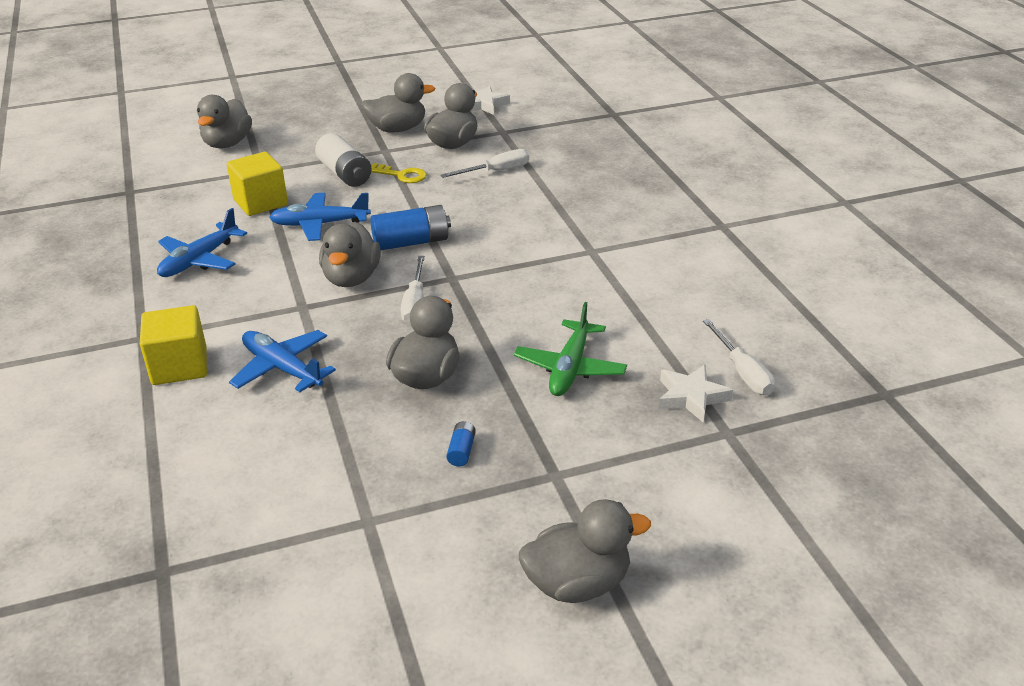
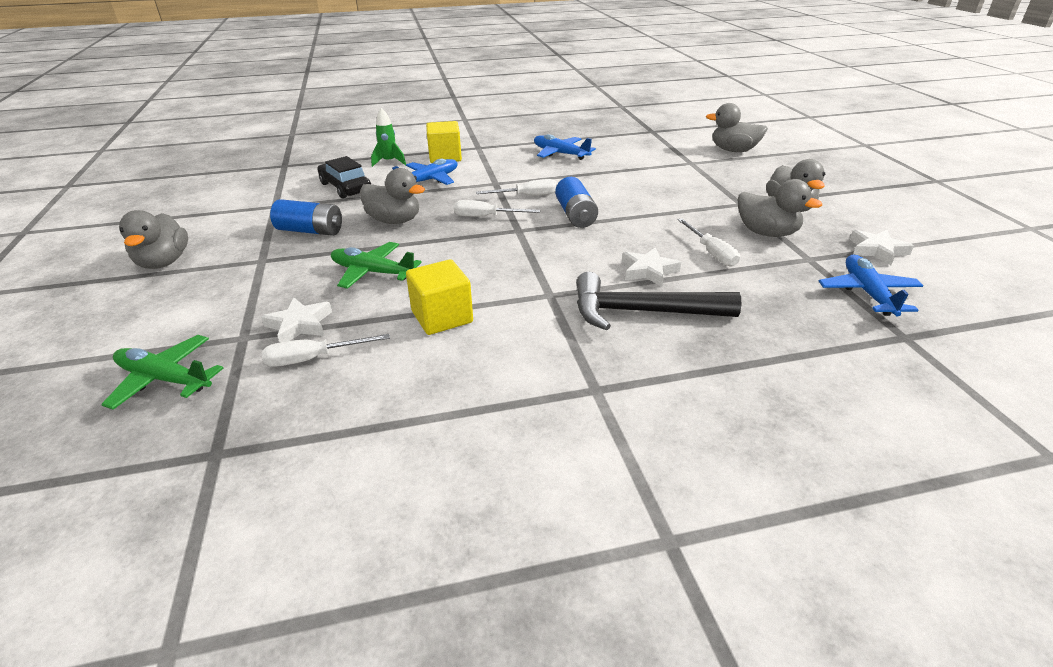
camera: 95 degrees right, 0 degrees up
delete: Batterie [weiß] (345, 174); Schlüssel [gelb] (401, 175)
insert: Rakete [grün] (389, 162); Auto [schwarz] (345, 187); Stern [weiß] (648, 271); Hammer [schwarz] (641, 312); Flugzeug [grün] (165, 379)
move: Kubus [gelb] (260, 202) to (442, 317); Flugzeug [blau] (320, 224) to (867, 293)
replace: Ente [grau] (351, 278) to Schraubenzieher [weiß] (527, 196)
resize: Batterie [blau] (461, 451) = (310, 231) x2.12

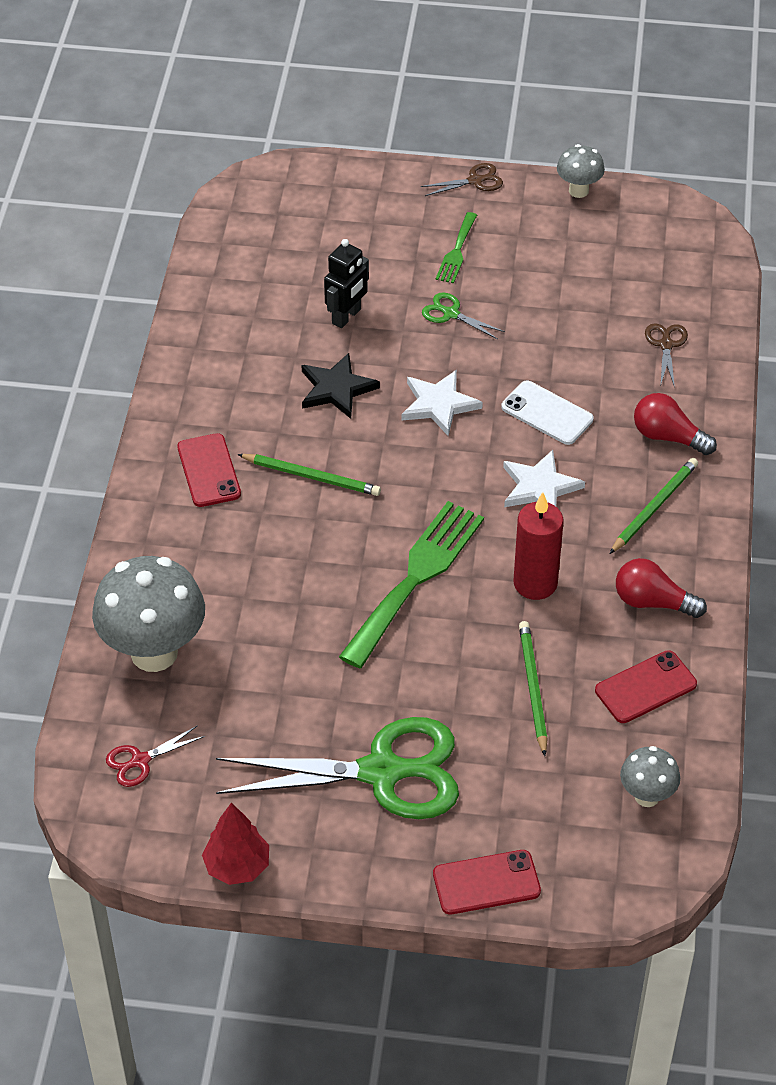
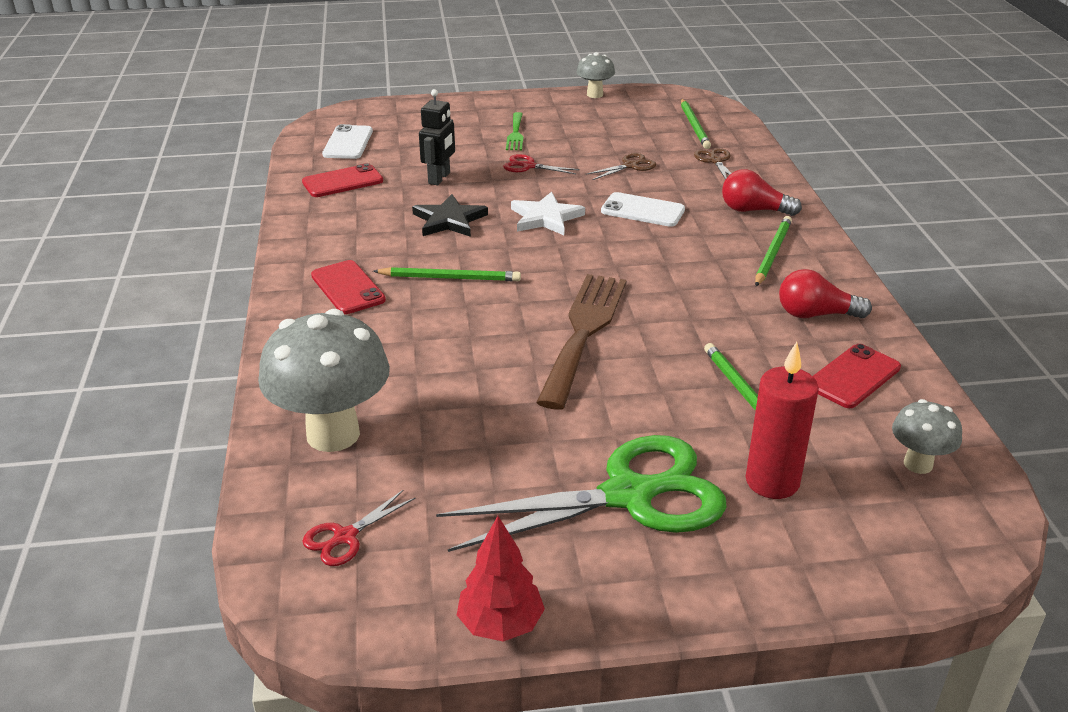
camera: 15 degrees left, 15 degrees down
delete: Stern [weiß] (540, 487)
insert: Bleistift [grün] (694, 126); Handy [weiß] (348, 143)
move: Schere [braun] (475, 181) to (630, 166); Kerze [rot] (535, 583) to (772, 481); Handy [rot] (486, 883) to (342, 181)
recolor: Schere [grün] (450, 313) to Schere [rot] (528, 166); Gabel [grün] (416, 577) to Gabel [braun] (583, 332)

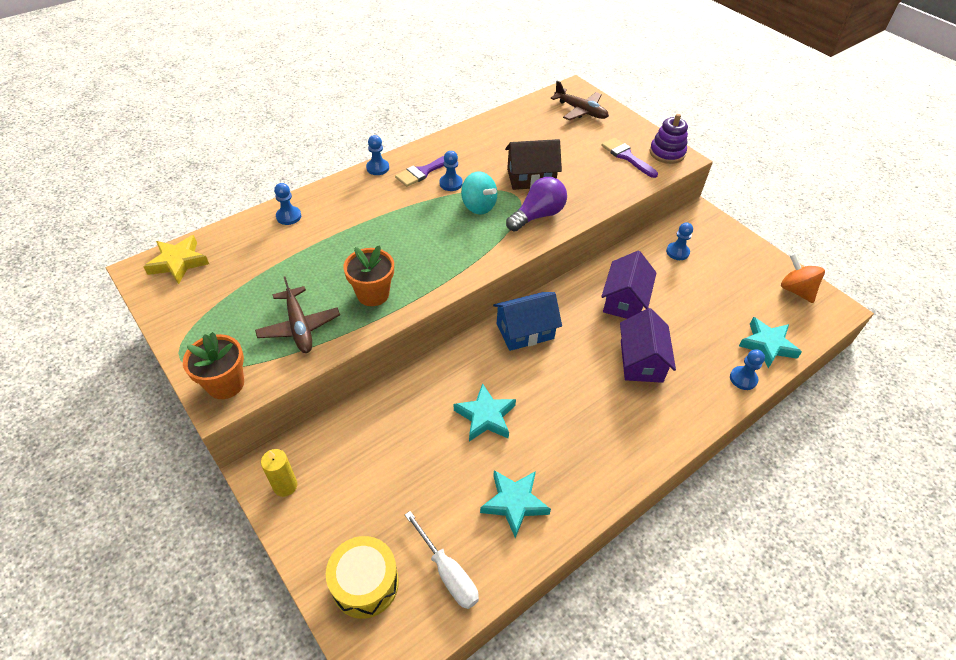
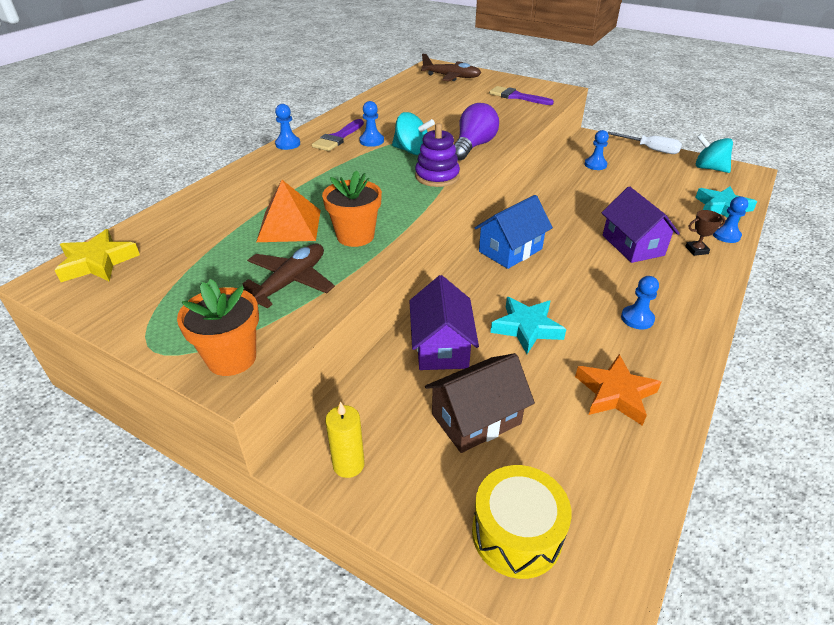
camera: 20 degrees left, 10 degrees down
insert: Pyramide [orange] (289, 225); Pokal [braun] (696, 250)
move: Stapelspielzeug [lila] (667, 153) to (437, 176); Haus [braun] (531, 178) to (476, 419); Bauer [blau] (288, 216) to (637, 318); Haus [lila] (624, 300) to (441, 346); Schraubenzieher [weiß] (448, 573) to (650, 149)
recolor: Kreisel [orange] (796, 290) to Kreisel [türkis] (709, 168); Stern [türkis] (514, 503) to Stern [orange] (615, 393)
rotate: Flugzeug [braun] (299, 327) = (290, 282) 105 degrees counterclockwise

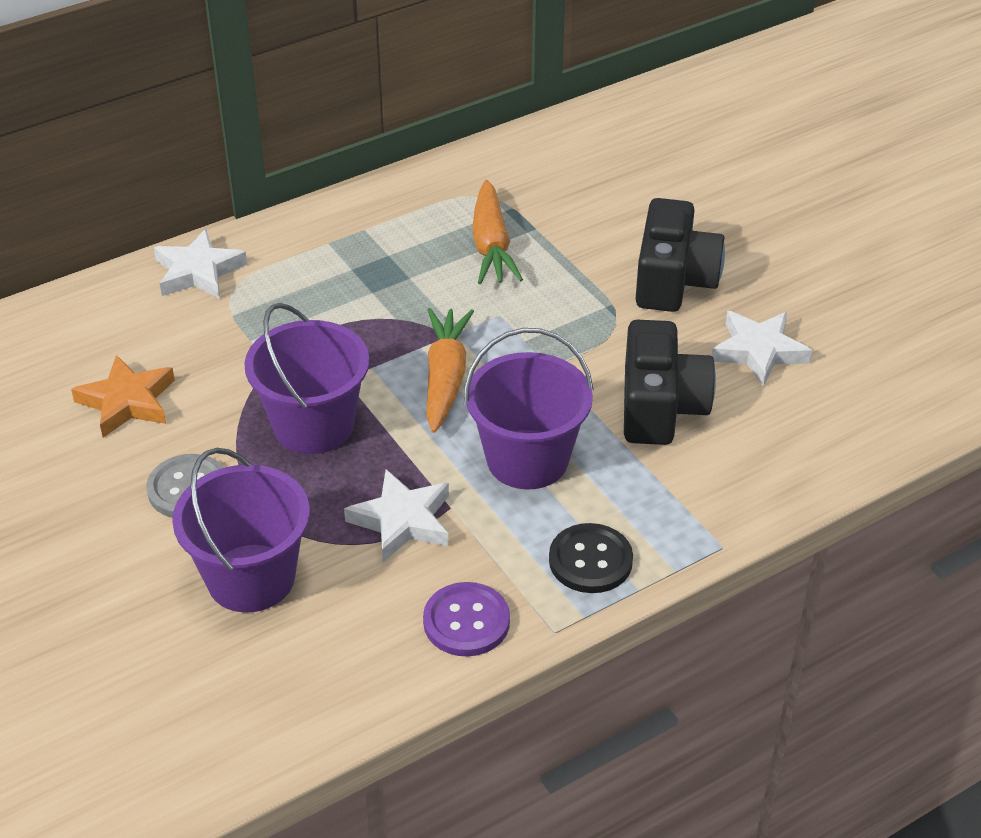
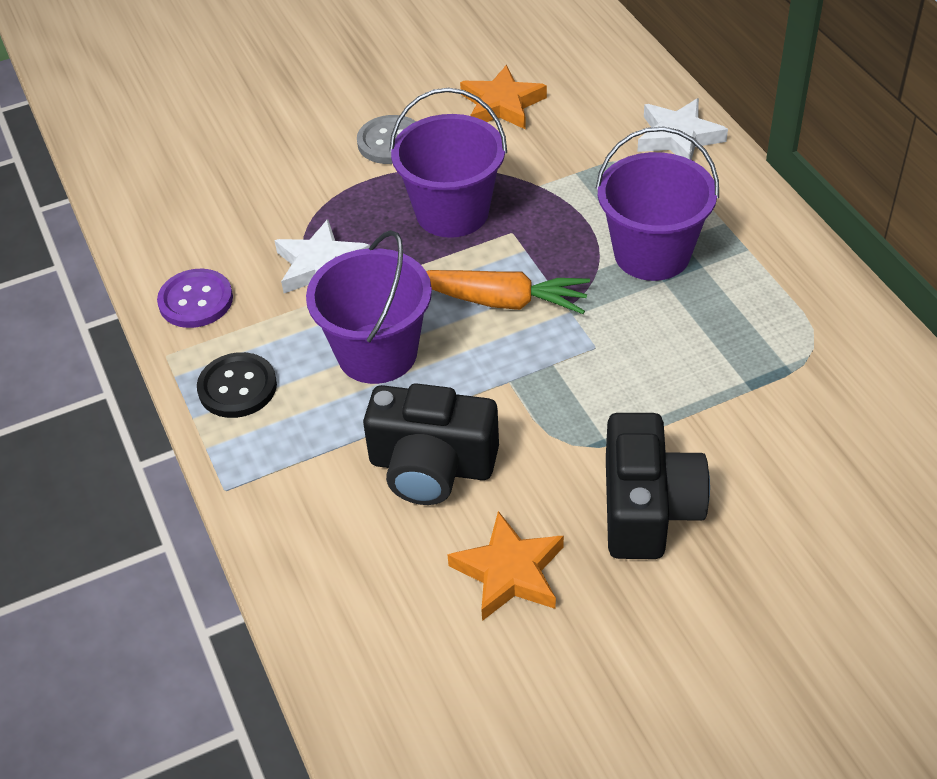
camera: 100 degrees right, 5 degrees up
delete: Karotte [orange] (491, 245)
move: Eimer [lila] (251, 578) to (652, 254)
recolor: Stern [weiß] (758, 351) to Stern [orange] (509, 572)
rotate: Kamera [schwarz] (674, 280) = (648, 508) 105 degrees counterclockwise

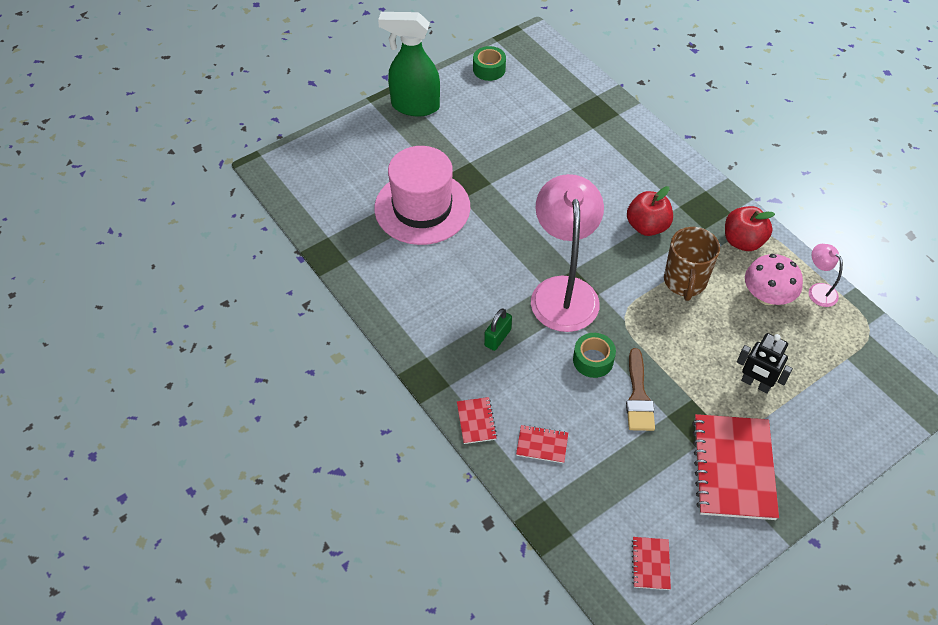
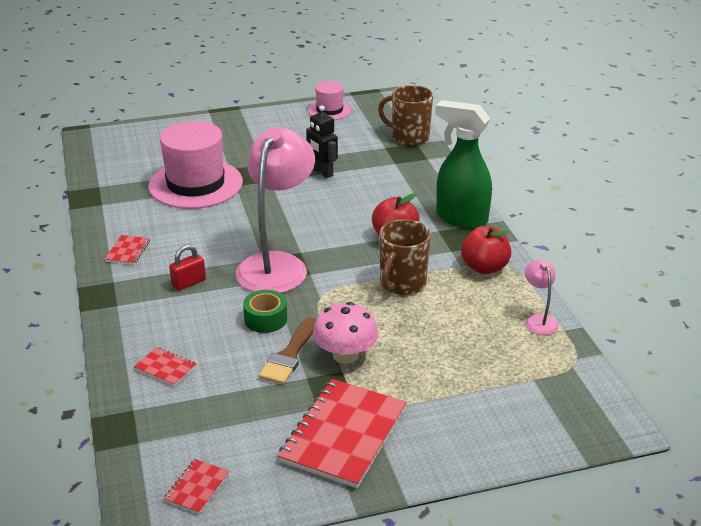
camera: 20 degrees right, 20 degrees down
insert: Tasse [braun] (409, 137)
move: Sprühflasche [grün] (414, 106) to (460, 218); Pilz [rosa] (767, 296) to (345, 355); Roboter [schwarz] (755, 384) to (322, 172); Notizbuch [rot] (476, 421) to (127, 251)
replace: Klebeband [grün] (489, 69) to Hut [rosa] (329, 110)
recolor: Vorhängeschloss [grün] (497, 338) to Vorhängeschloss [rot] (189, 283)

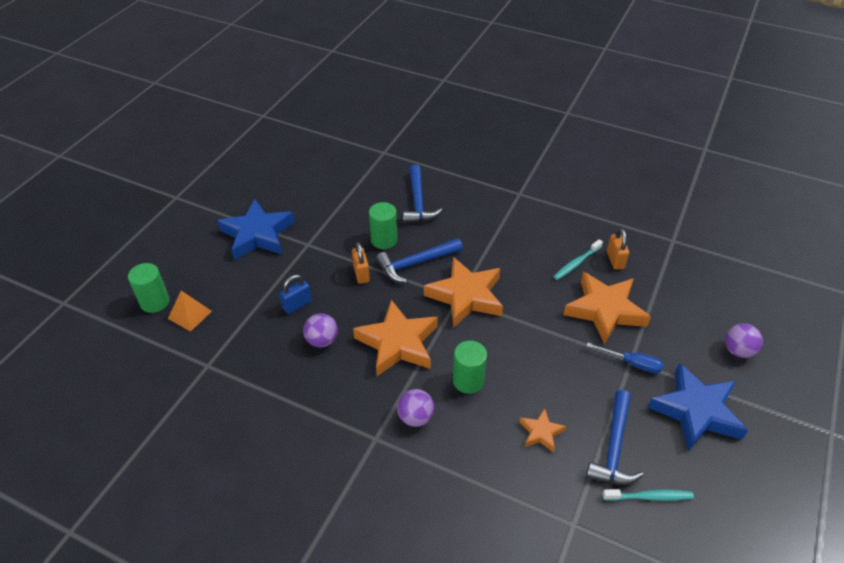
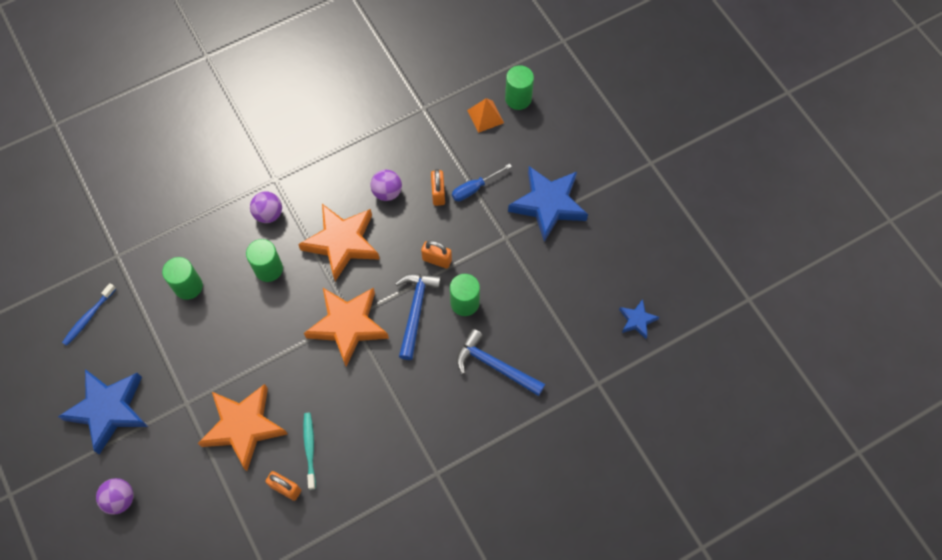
camera: 125 degrees right, 20 degrees up
delete: Hammer [blau] (614, 447)
insert: Stern [blau] (637, 320)
move: Schraubenzieher [blau] (632, 363) to (474, 188)
replace: Stern [orange] (541, 432) to Vollzylinder [grün] (188, 286)
recolor: Vorhängeschloss [blau] (297, 305) to Vorhängeschloss [orange] (438, 193); Zahnbürste [türkis] (649, 497) to Zahnbürste [blau] (88, 317)

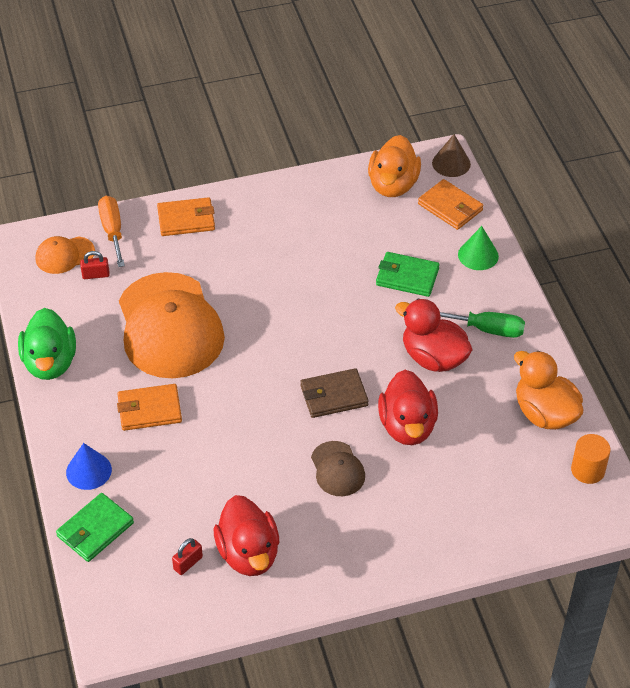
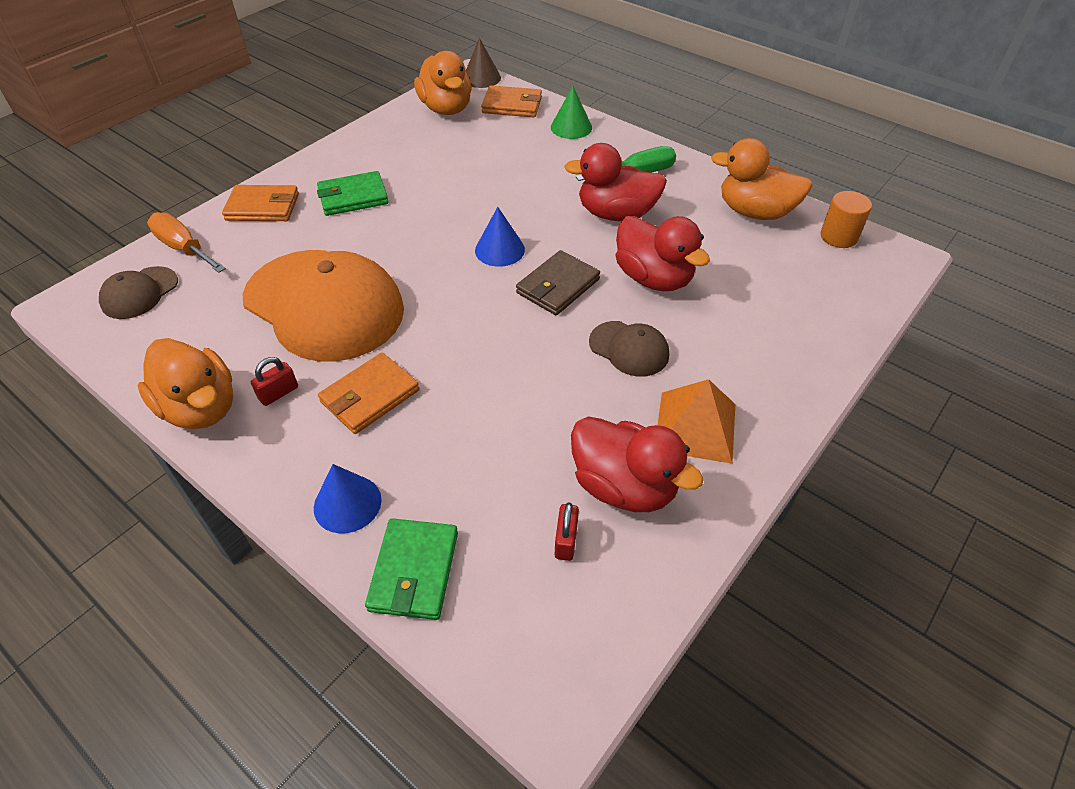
camera: 35 degrees left, 0 degrees up
insert: Kegel [blau] (499, 250); Pyramide [orange] (695, 426)
move: Vorhängeschloss [rot] (96, 275) to (278, 393); Geldbörse [grün] (407, 277) to (353, 197)
recolor: Kappe [orange] (64, 255) to Kappe [braun] (139, 293); Ente [grün] (50, 363) to Ente [orange] (201, 408)
rotate: Geldbörse [orange] (186, 219) = (263, 207) 45 degrees clockwise

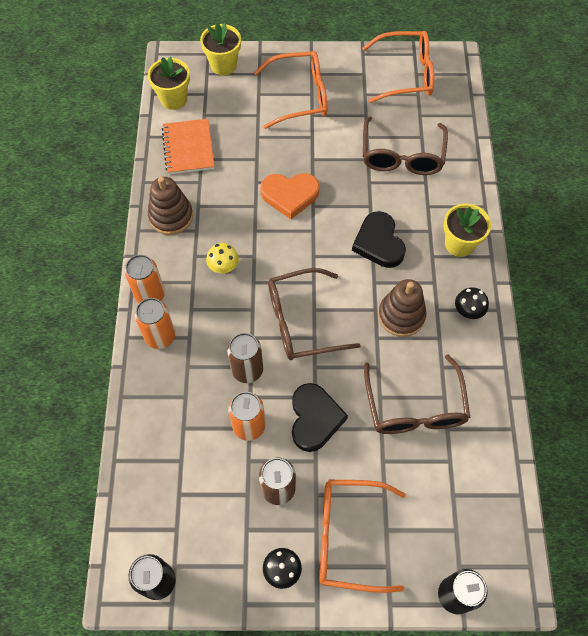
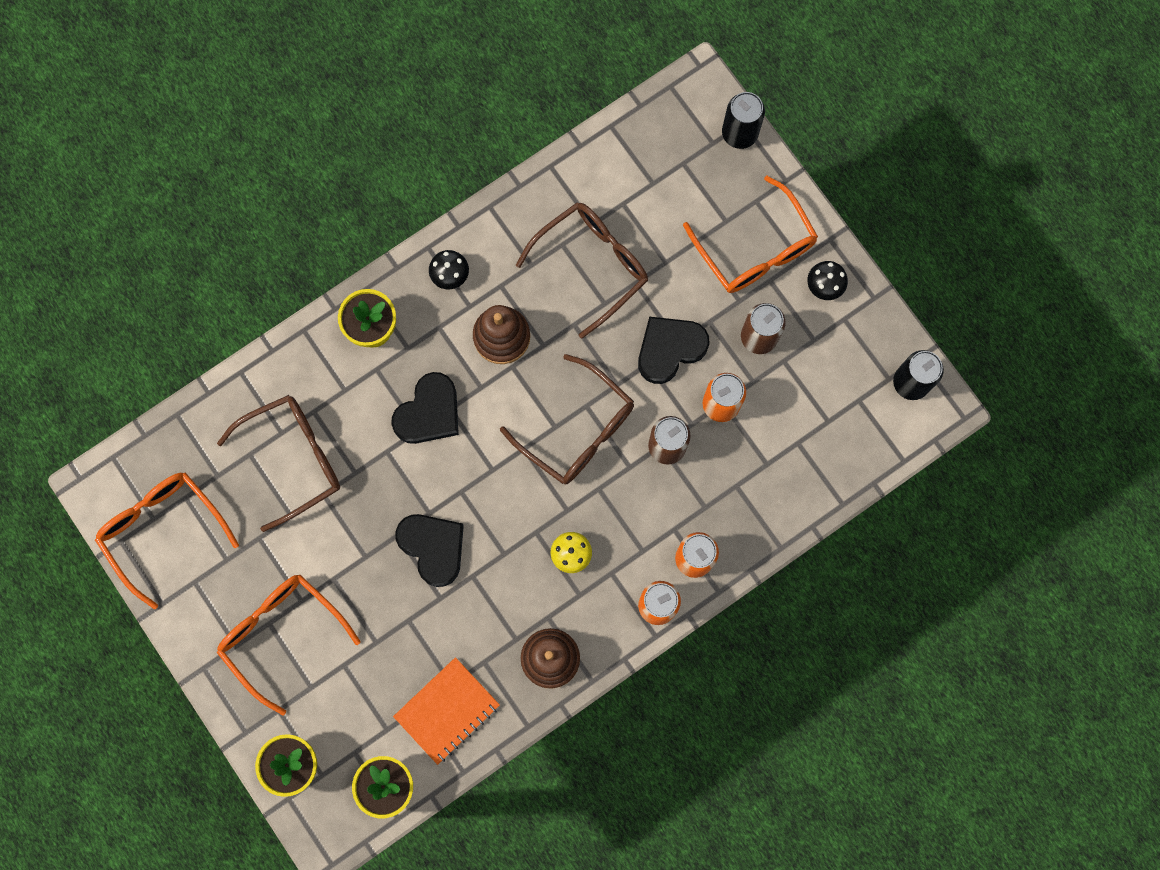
camera: 125 degrees left, 15 degrees up
recolor: Herz [orange] (290, 195) to Herz [schwarz] (433, 547)

